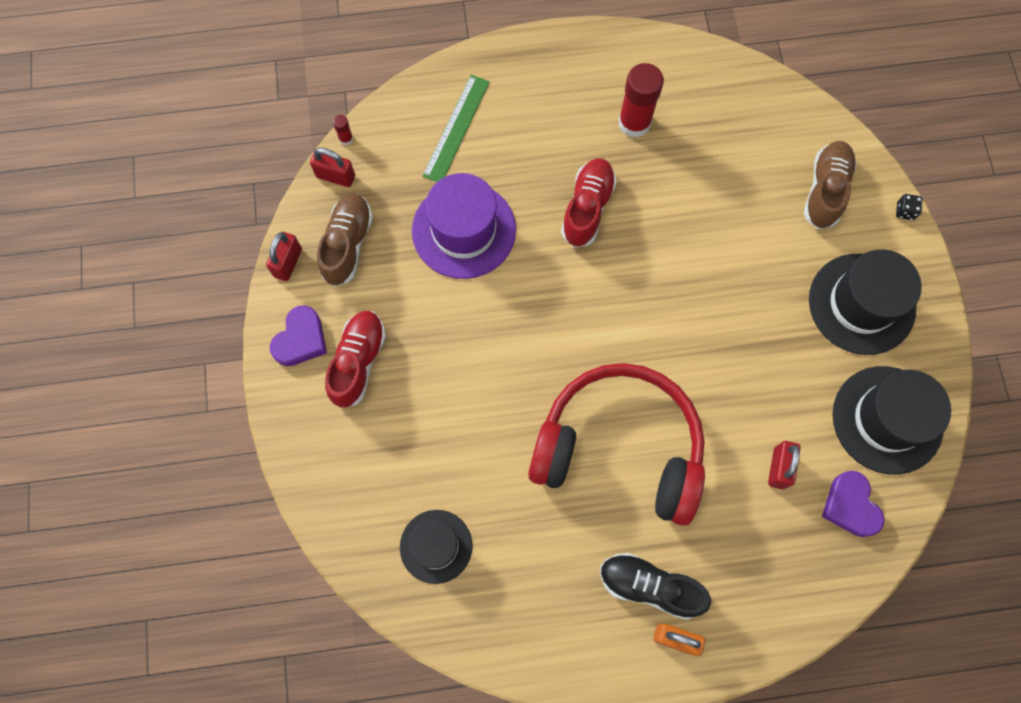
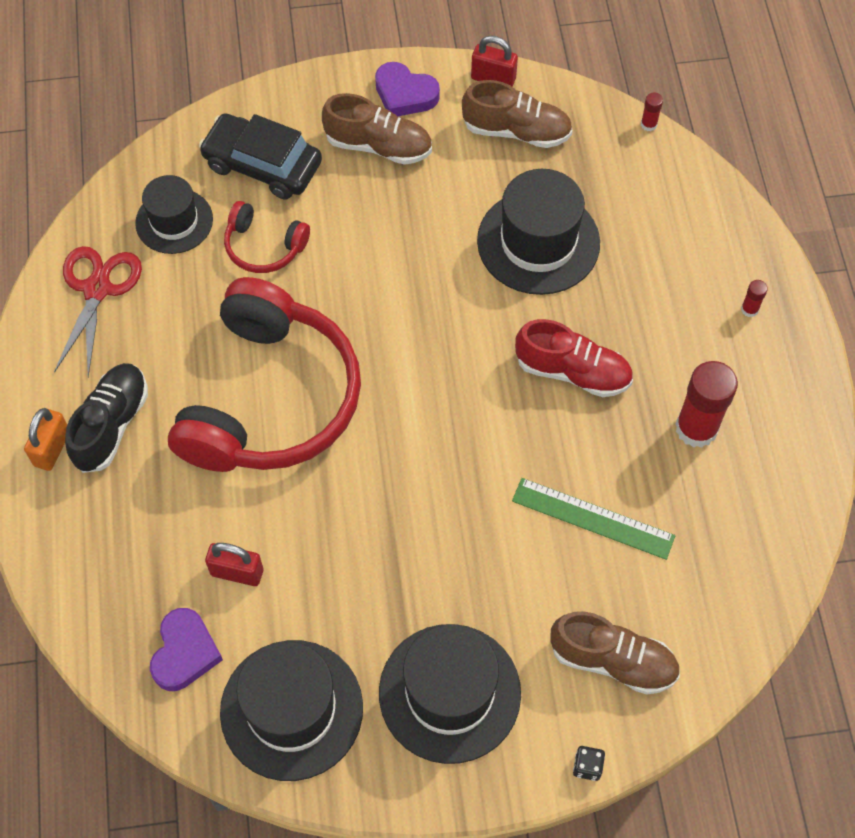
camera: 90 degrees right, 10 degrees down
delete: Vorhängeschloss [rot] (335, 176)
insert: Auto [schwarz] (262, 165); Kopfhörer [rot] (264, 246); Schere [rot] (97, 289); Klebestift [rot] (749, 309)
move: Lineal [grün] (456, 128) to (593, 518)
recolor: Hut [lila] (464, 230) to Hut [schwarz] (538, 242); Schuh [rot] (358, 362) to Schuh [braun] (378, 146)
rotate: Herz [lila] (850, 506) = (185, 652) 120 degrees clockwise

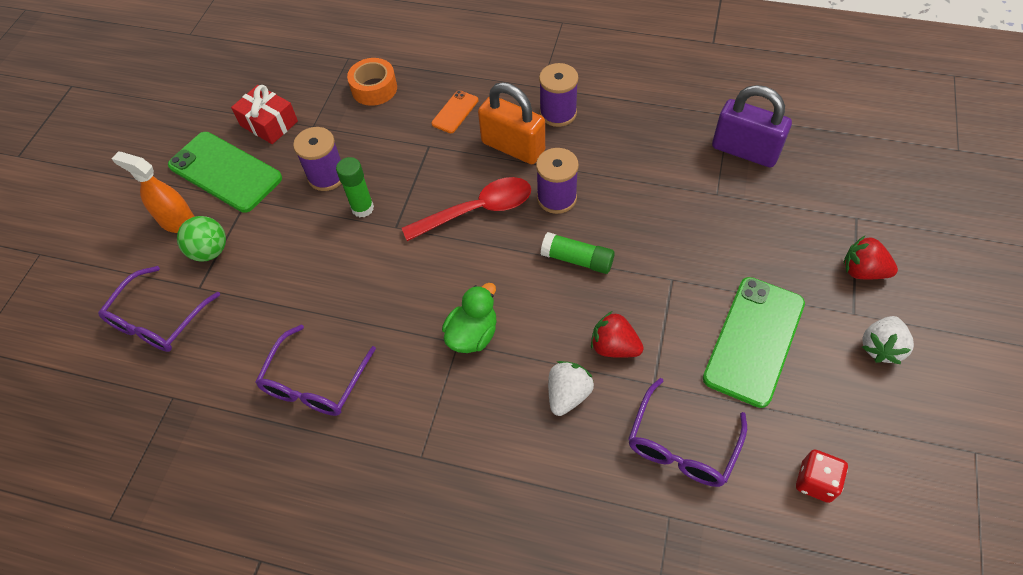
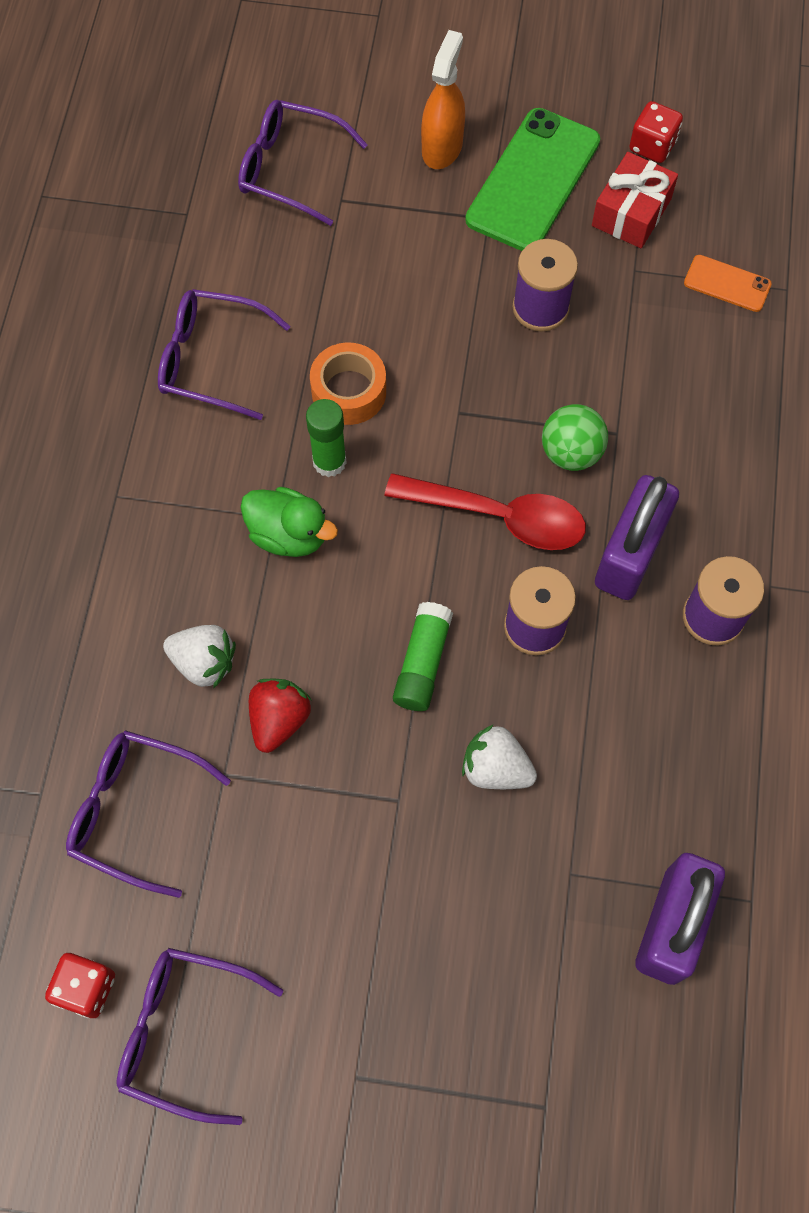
camera: 80 degrees right, 10 degrees up
delete: Erdbeere [rot] (862, 271); Handy [grün] (754, 340)
insert: Spielwürfel [rot] (652, 146); Brille [lila] (186, 1032)
move: Klebeband [orange] (374, 88) to (349, 391); Handy [orange] (455, 112) to (727, 284); Klebestift [grün] (362, 208) to (329, 462); Ball [grün] (210, 251) to (571, 453); Erdbeere [weiß] (881, 347) to (495, 768)
recolor: Vorhängeschloss [orange] (513, 147) to Vorhängeschloss [lila] (630, 554)
rotate: Löffel [rot] (477, 210) = (499, 516) 45 degrees counterclockwise

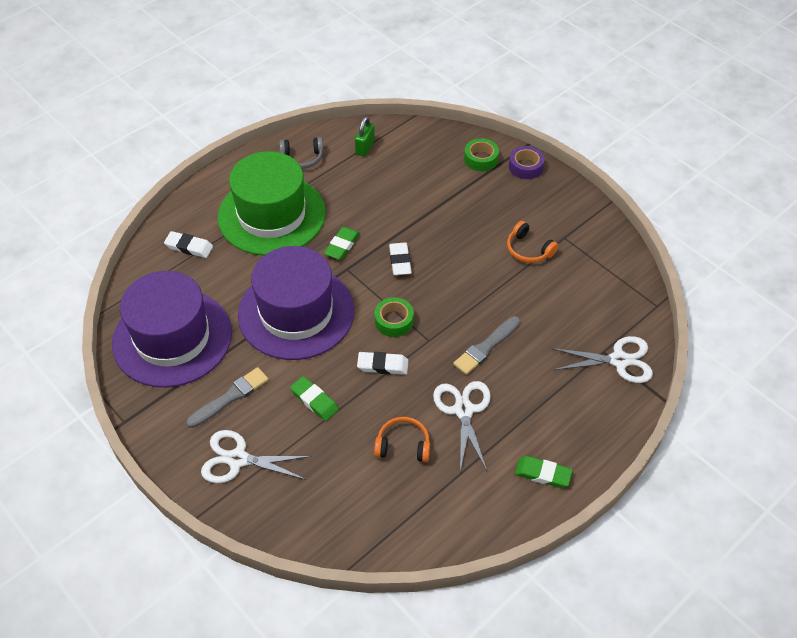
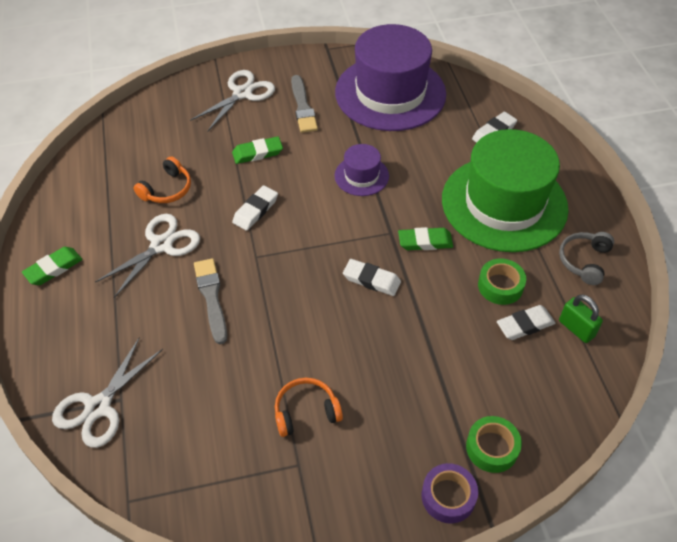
camera: 120 degrees right, 0 degrees up
insert: Radiergummi [weiß] (525, 325)
move: Klebeband [grün] (394, 321) to (500, 286)
rotate: Radiergummi [grün] (342, 245) = (425, 242) 60 degrees counterclockwise; Schere [weiß] (463, 410) = (162, 245) 75 degrees counterclockwise
resize: Hut [lila] (296, 312) = (361, 176) x0.45

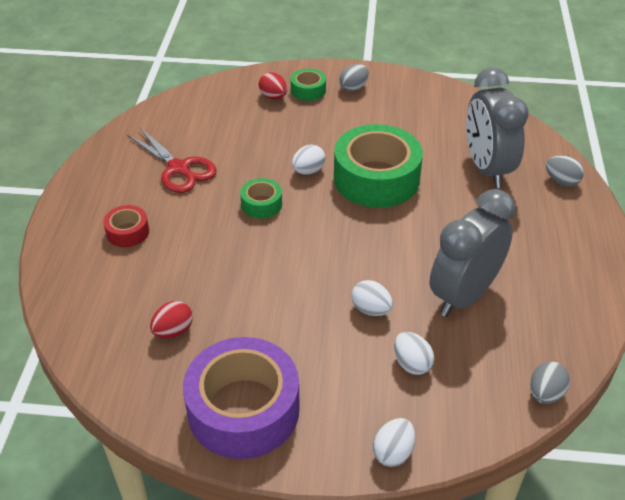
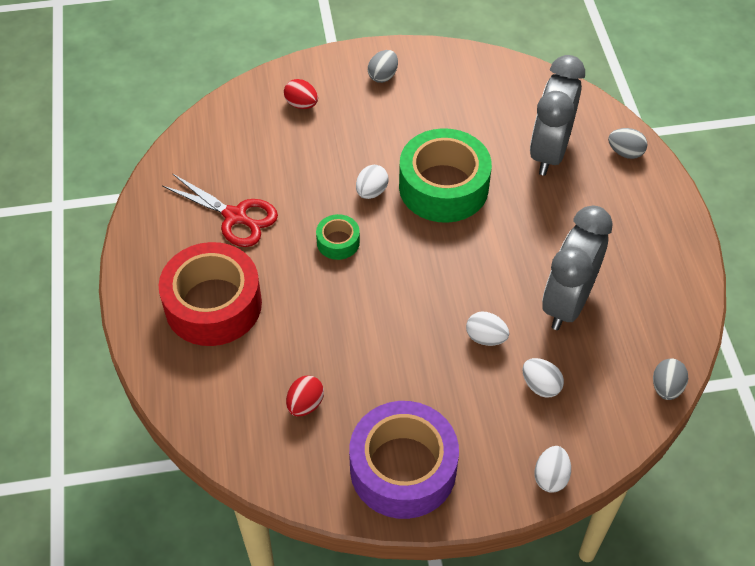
camera: 15 degrees left, 10 degrees up
delete: Klebeband [grün] (308, 90)
rotate: Wecker [grau] (487, 169) = (549, 152) 45 degrees clockwise
resize: Klebeband [rot] (128, 232) = (213, 304) x2.16

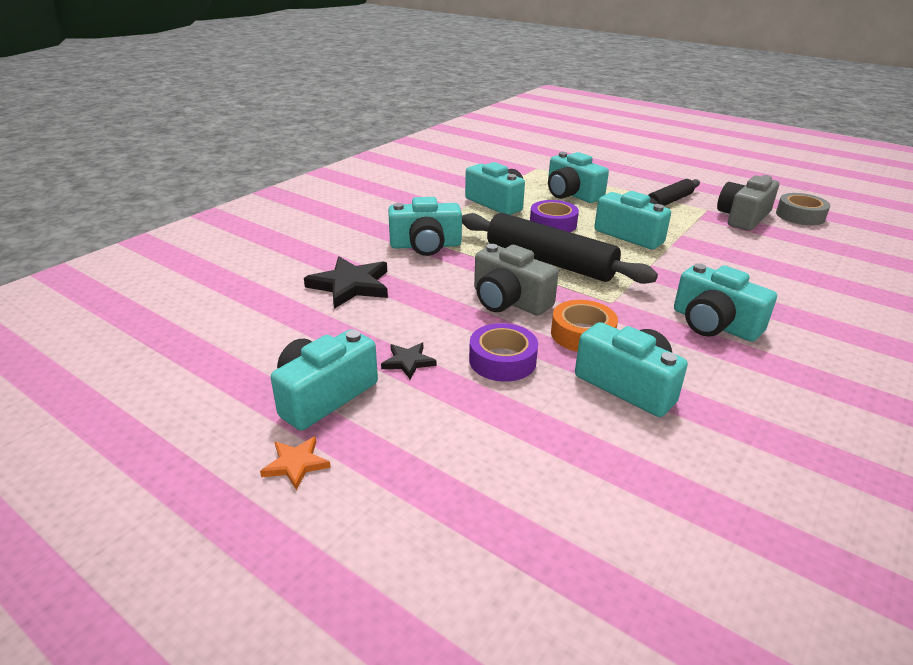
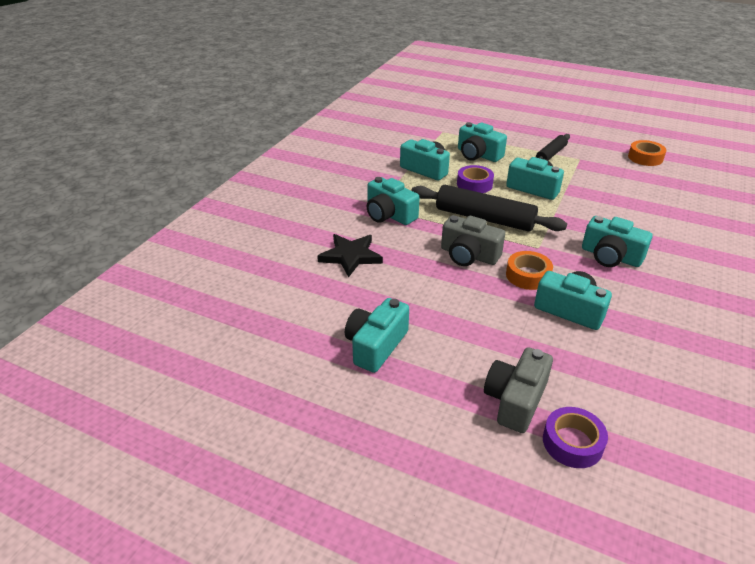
camera: 10 degrees left, 5 degrees up
delete: Stern [schwarz] (408, 362); Stern [orange] (296, 464)
move: Kamera [grau] (743, 217) to (515, 400); Klebeband [lila] (502, 360) to (572, 443)
recolor: Klebeband [grau] (800, 216) to Klebeband [orange] (645, 158)
rotate: Kamera [türkis] (425, 245) = (389, 215) 60 degrees clockwise

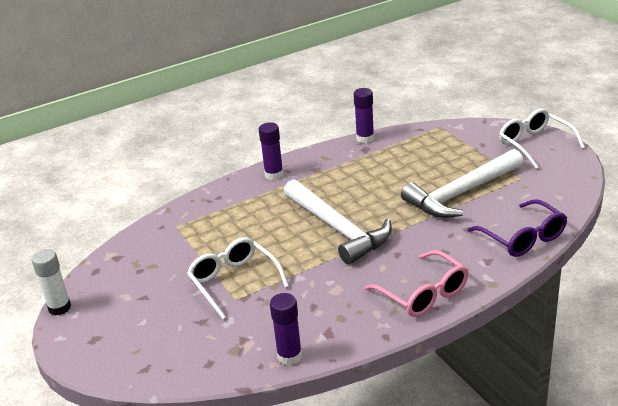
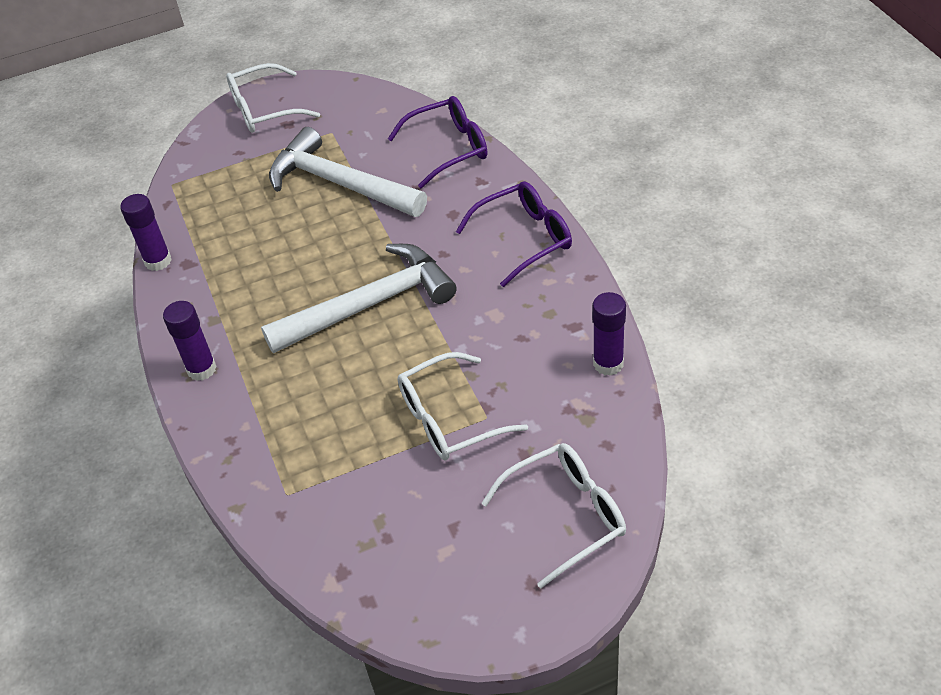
camera: 80 degrees left, 15 degrees up
delete: Klebestift [weiß] (59, 308)
insert: Brille [weiß] (566, 515)
recolor: Brille [rosa] (423, 294) to Brille [lila] (525, 238)
rotate: Hammer [weiß] (461, 193) = (340, 184) 150 degrees clockwise

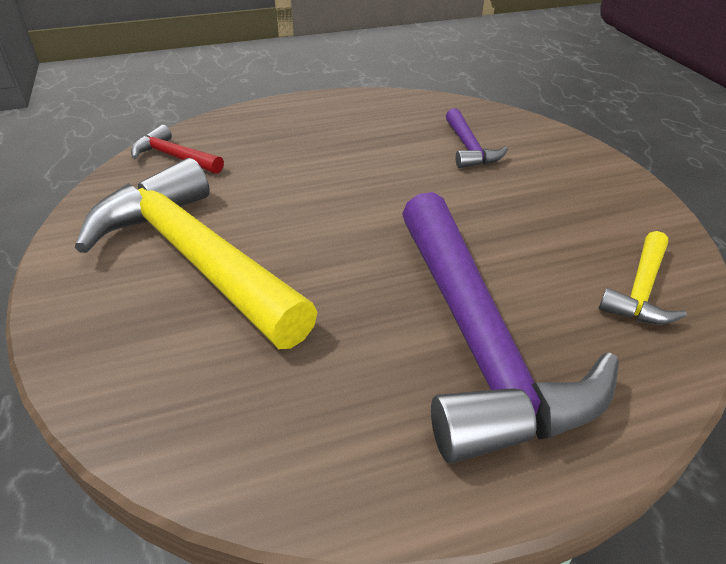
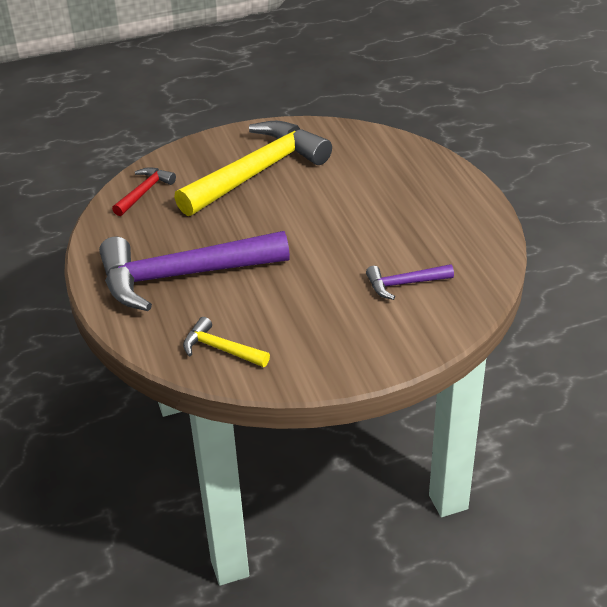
camera: 90 degrees right, 0 degrees up
move: Hammer [rot] (174, 157) to (144, 192)

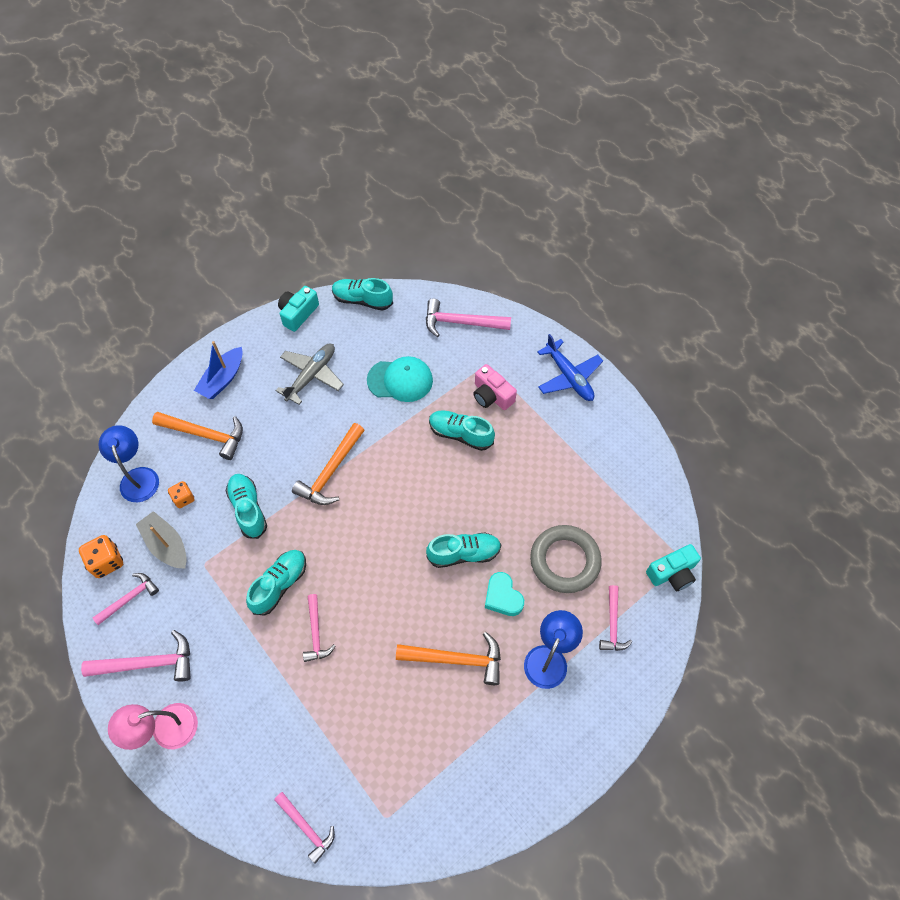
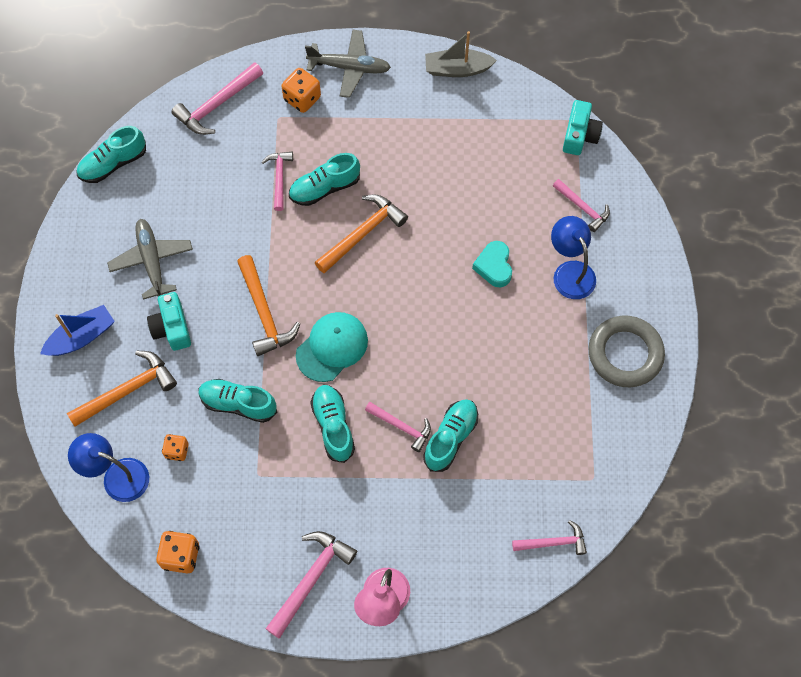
camera: 50 degrees left, 5 degrees up
delete: Kamera [rosa] (491, 395)
insert: Spielwürfel [orange] (302, 99)
move: Kamera [türkis] (298, 313) to (172, 328); Kappe [türkis] (400, 380) to (332, 347); Boot [grau] (167, 545) to (457, 69); Ring [grau] (565, 561) to (625, 354); Schuh [türkis] (464, 553) to (450, 438); Hammer [rosa] (129, 598) to (279, 178); Hammer [orange] (456, 659) to (362, 233)
recolor: Flugzeug [blau] (569, 377) to Flugzeug [grau] (349, 68)
rotate: Boot [blau] (223, 379) = (81, 337) 105 degrees counterclockwise; Herz [türkis] (503, 597) = (494, 266) 75 degrees clockwise

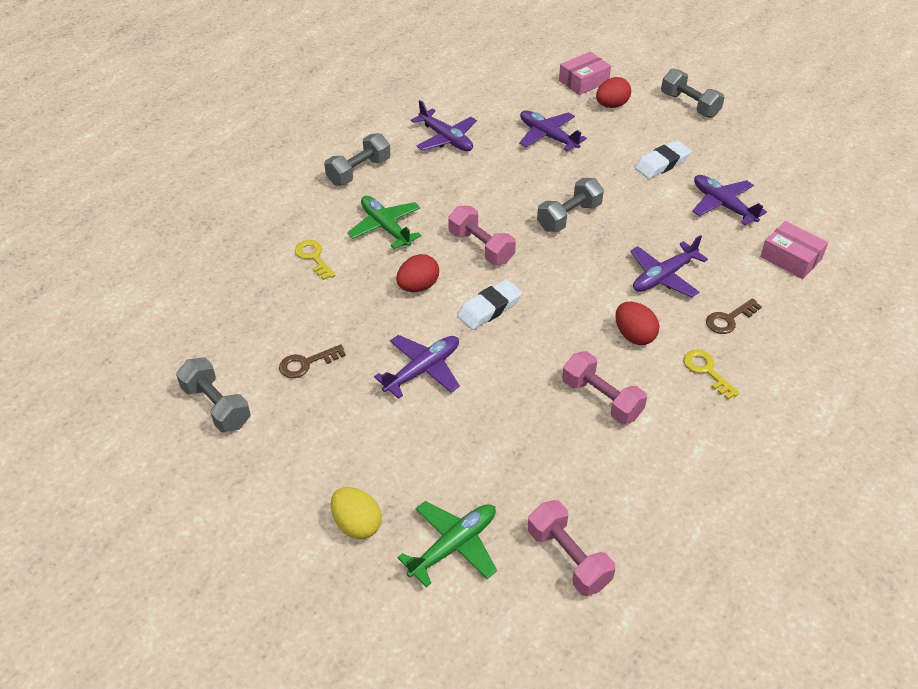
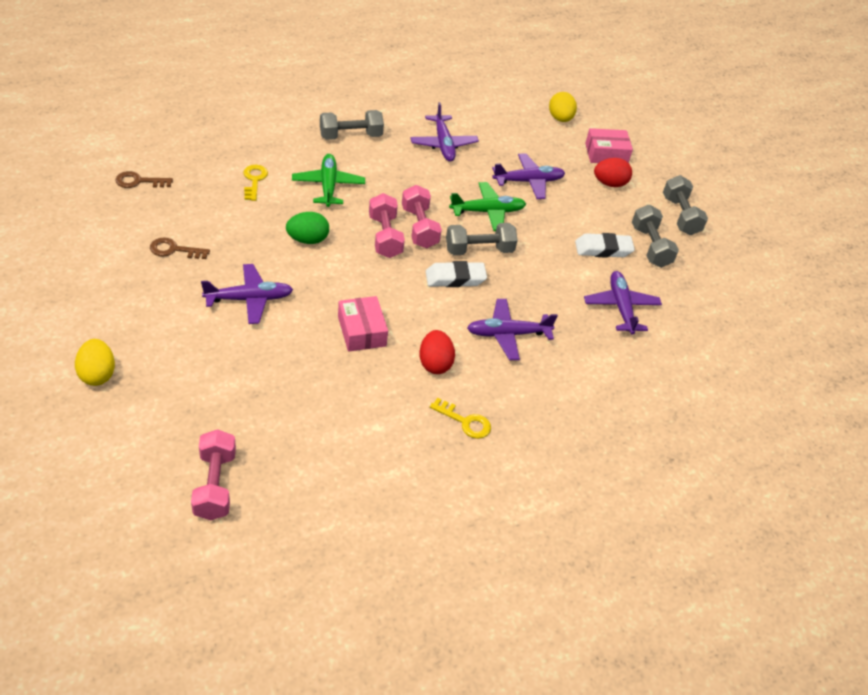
camera: 25 degrees right, 0 degrees up
insert: Ei [gelb] (560, 118)
move: Schachtel [rosa] (790, 258) to (361, 331); Radiergummi [weiß] (489, 308) to (455, 278); Schlüssel [braun] (729, 319) to (139, 181); Hantel [rosa] (601, 399) to (419, 227); Hantel [grau] (216, 406) to (650, 246); Flugzeug [grün] (454, 546) to (487, 212)
recolor: Ei [rot] (418, 286) to Ei [grün] (307, 240)
rotate: Flugzeug [lila] (548, 136) = (528, 181) 90 degrees clockwise; Schlüssel [gelb] (707, 371) = (465, 421) 120 degrees clockwise

